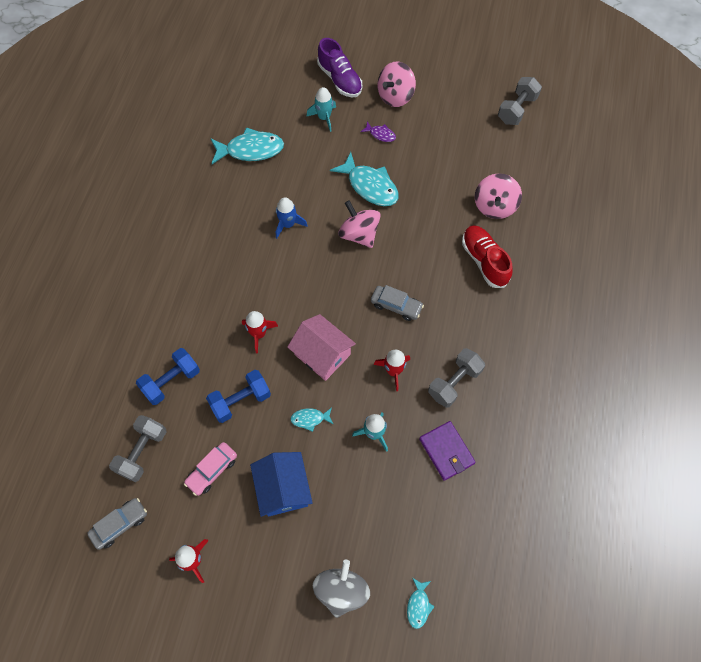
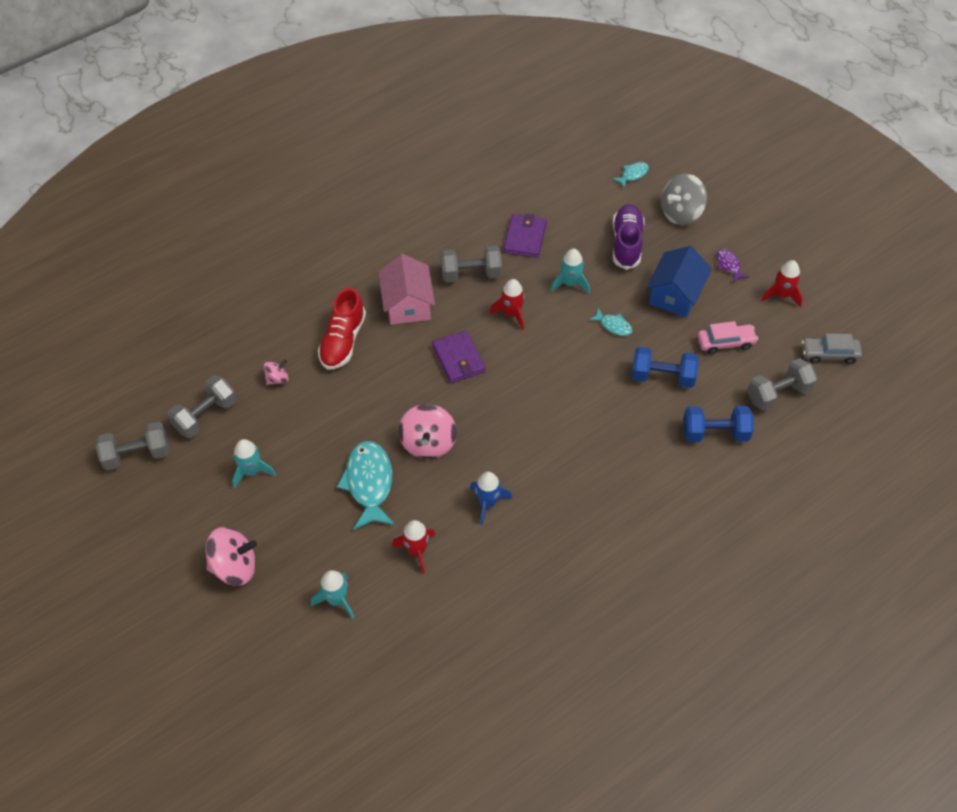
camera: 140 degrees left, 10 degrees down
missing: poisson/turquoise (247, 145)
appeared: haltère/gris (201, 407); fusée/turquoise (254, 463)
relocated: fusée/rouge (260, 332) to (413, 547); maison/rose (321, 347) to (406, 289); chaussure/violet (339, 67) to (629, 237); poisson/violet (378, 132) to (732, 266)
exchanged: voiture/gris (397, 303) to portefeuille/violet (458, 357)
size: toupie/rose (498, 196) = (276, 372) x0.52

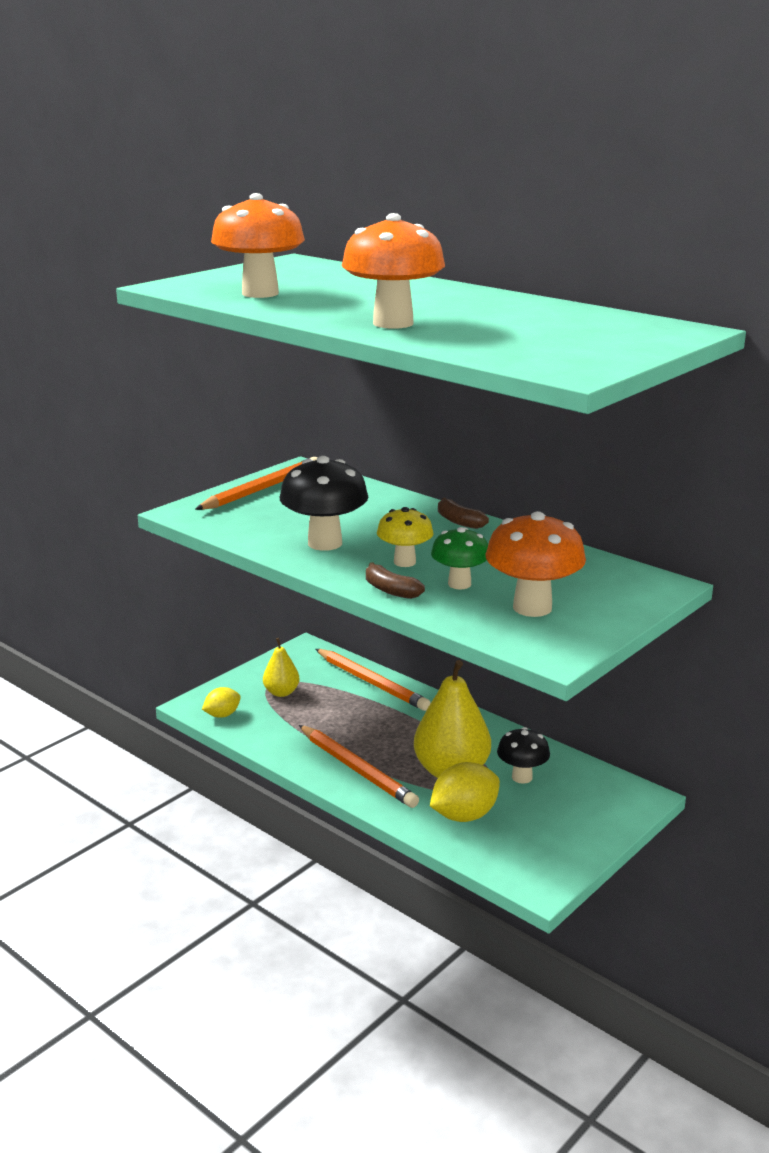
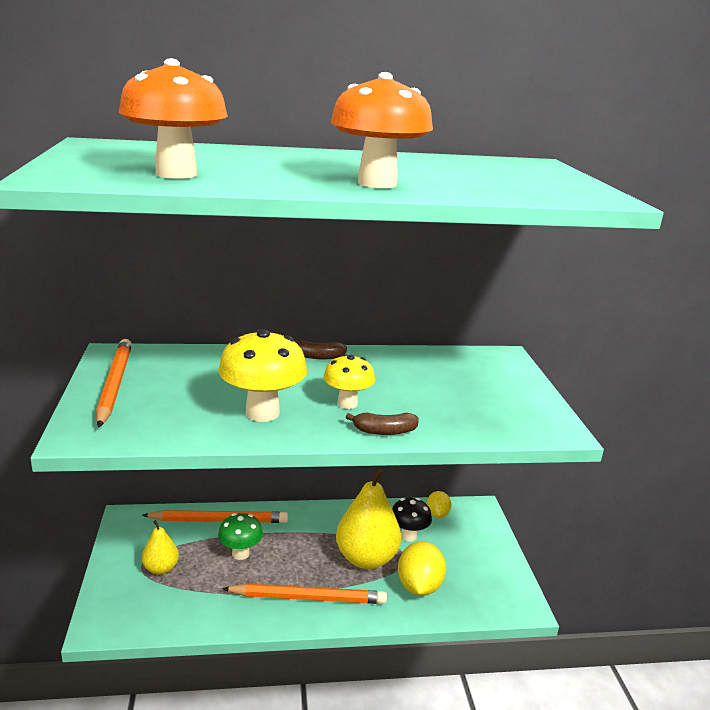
camera: 50 degrees left, 0 degrees up
missing: champignon/orange (535, 564)
relocated: citron/jaune (221, 702) to (439, 504); champignon/vert (459, 558) to (240, 536)
colour: champignon/noir (324, 503) to champignon/jaune (262, 375)

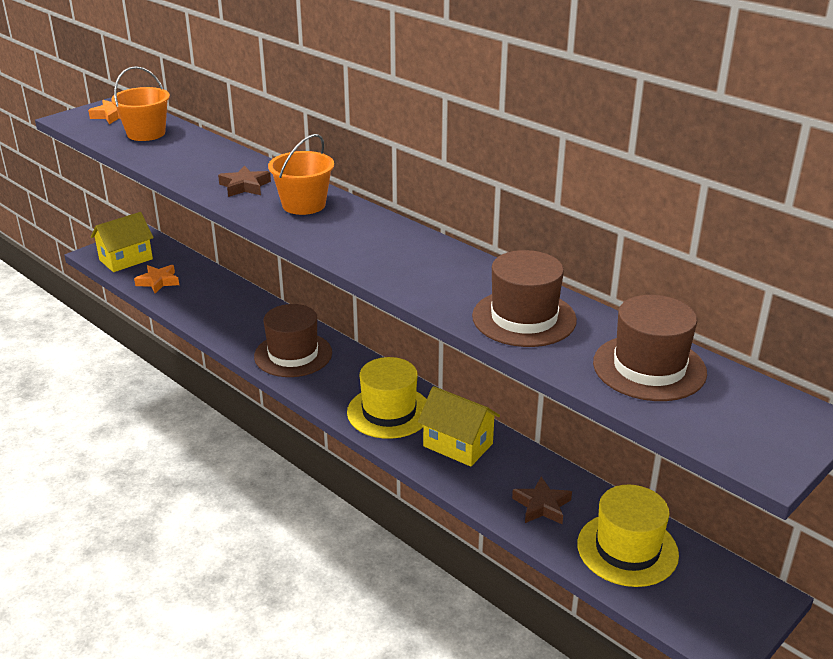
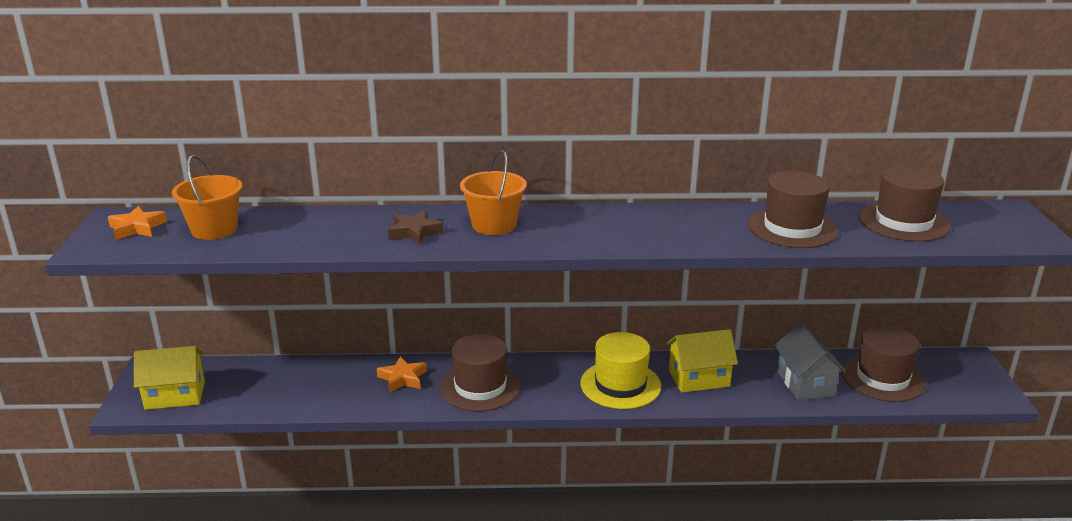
camera: 45 degrees left, 5 degrees down
relocated: étoile/orange (156, 279) to (402, 374)
exchanged: étoile/marron (542, 500) to maison/gris (810, 361)
colour: chapeau/jaune (628, 536) to chapeau/marron (883, 364)
spun: maison/jaune (122, 242) = (169, 378) 75 degrees clockwise

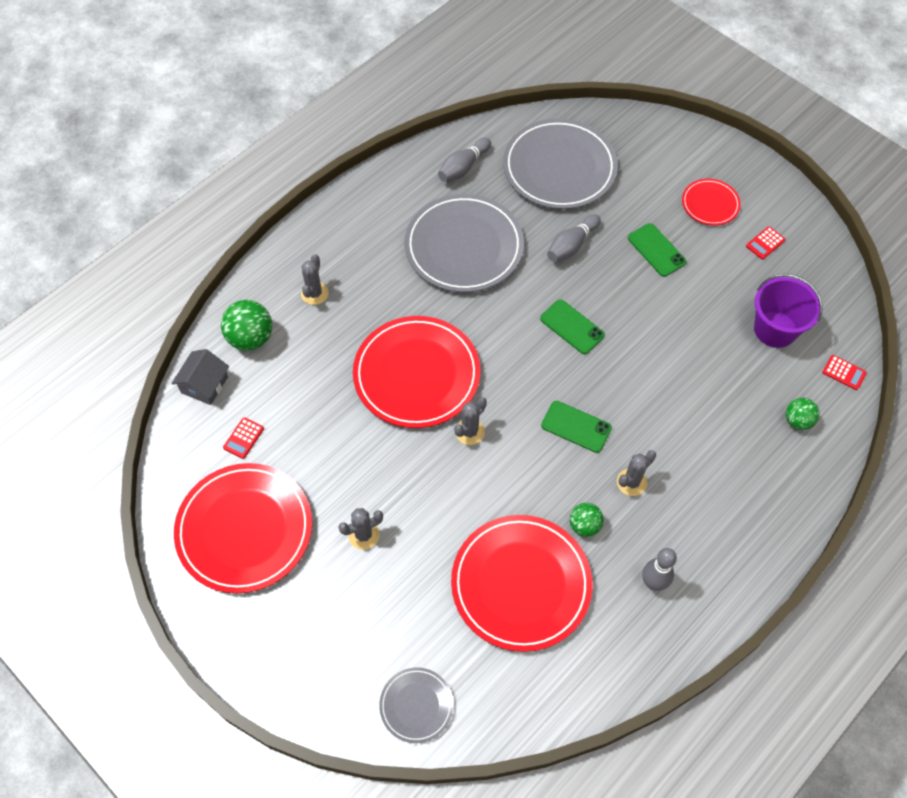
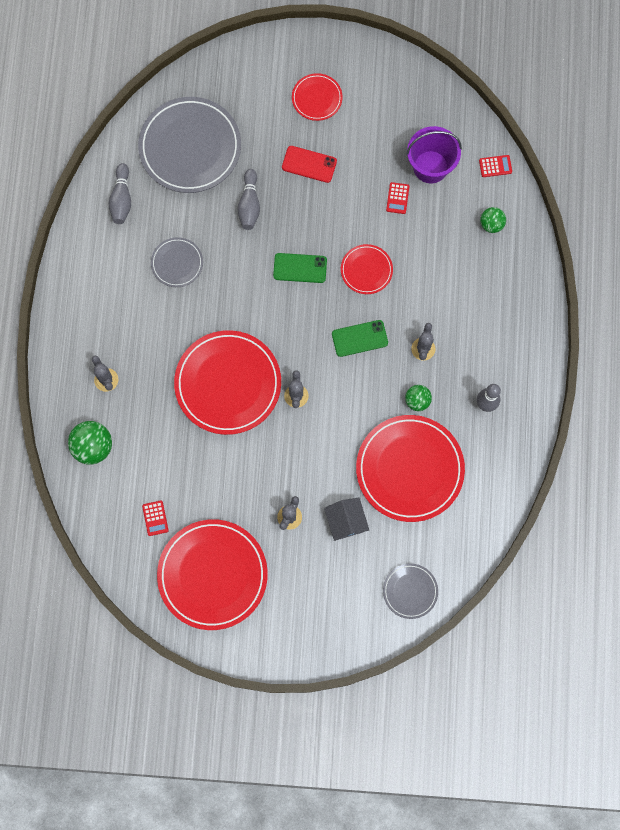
camera: 40 degrees left, 15 degrees up
appeared: assiette/rouge (367, 269)
relocated: maison/gris (200, 377) to (346, 519); calculatrice/rouge (766, 243) to (397, 198)
colour: téléphone/vert (657, 250) to téléphone/rouge (309, 164)
size: assiette/gris (464, 243) = (177, 262) x0.50

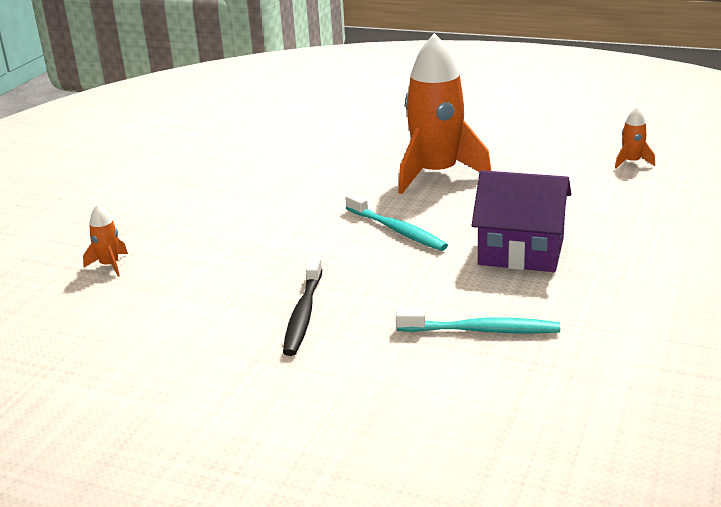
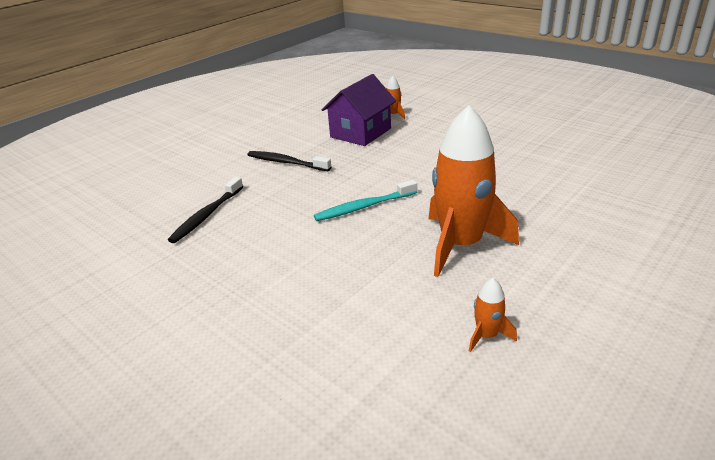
camera: 110 degrees right, 5 degrees up
relocated: maison/violet (521, 221) to (359, 110); fusée/orange (635, 137) to (493, 315)
colour: brosse à dents/turquoise (478, 321) to brosse à dents/noir (205, 210)

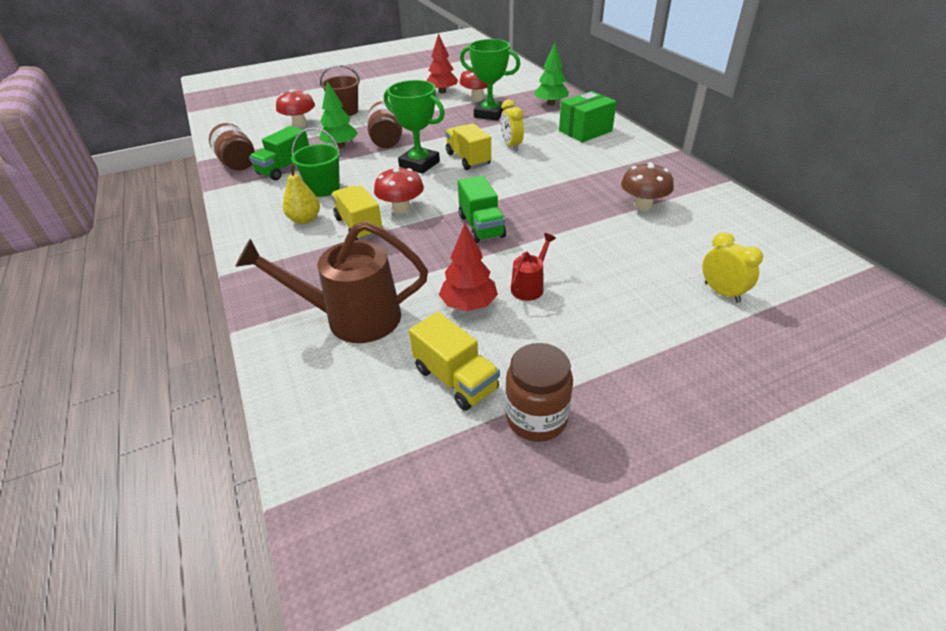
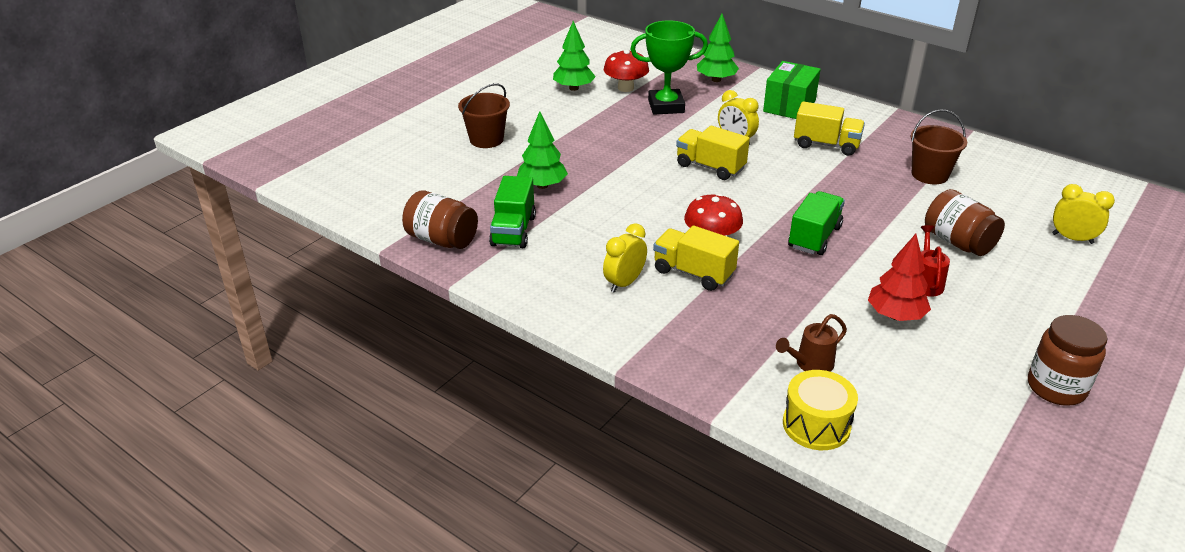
camera: 30 degrees left, 5 degrees down
missing: champignon/rouge (295, 108); seau/vert (316, 162); trophée/vert (414, 127)
appeared: tambour/jaune (820, 410)
relocated: bocal/marron (385, 124) to (965, 222); camion/jaune (454, 361) to (829, 128)
exchanged: poire/jaune (301, 194) to réveil/jaune (625, 258); champignon/marron (647, 186) to seau/marron (939, 146)
colour: arbre/rouge (442, 63) to arbre/vert (574, 56)
spun: camion/vert (482, 209) = (816, 223) 105 degrees counterclockwise
size: arrosoir/marron (331, 282) = (811, 343) x0.48

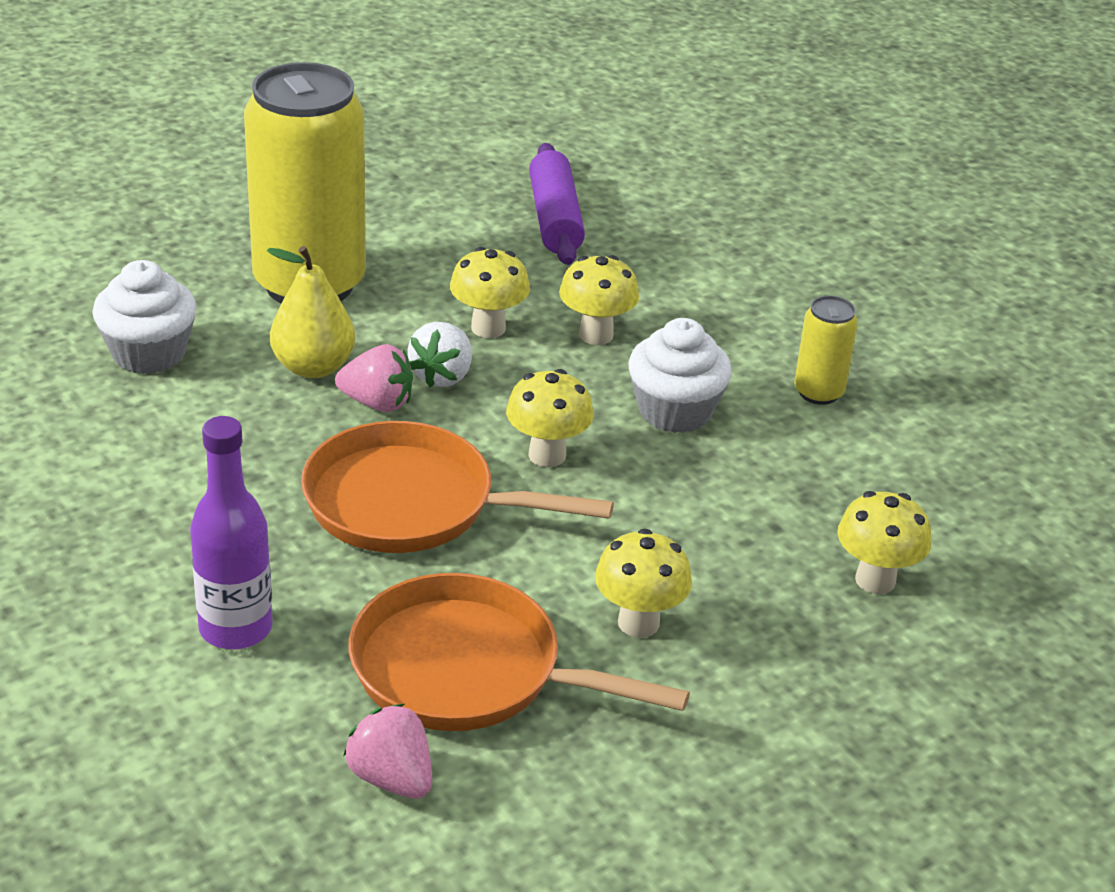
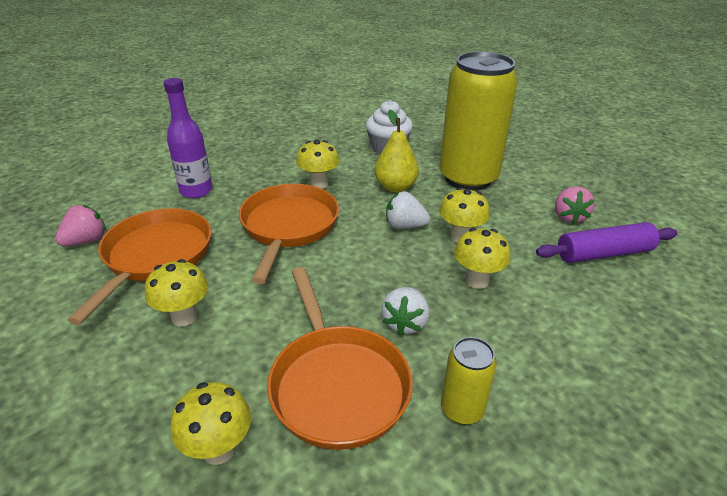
camera: 85 degrees right, 0 degrees up
appeared: poêle/orange (340, 358)
relocated: fraise/rose (374, 378) to (575, 205); champignon/jaune (550, 418) to (318, 164)
exchanged: muffin/blanc (680, 375) to fraise/blanc (405, 311)

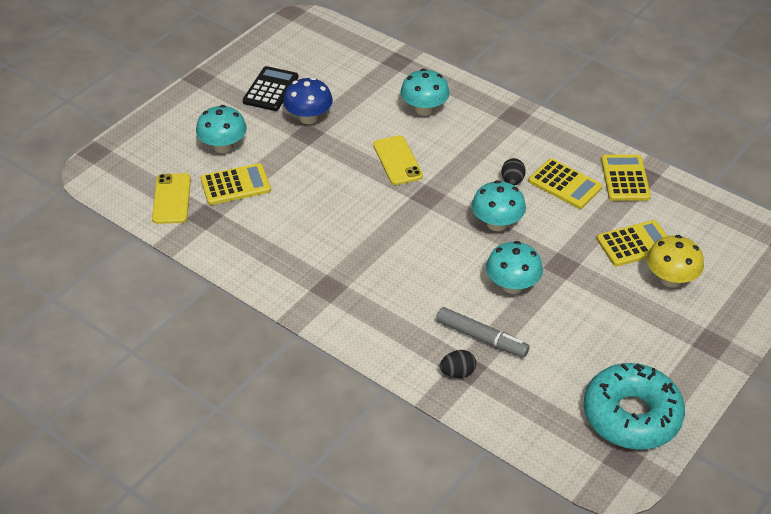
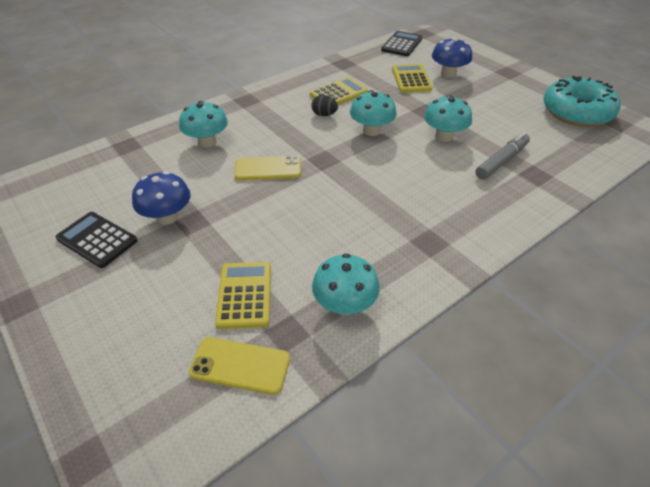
camera: 75 degrees left, 0 degrees up
missing: œuf/noir (458, 364); calculatrice/jaune (626, 177)
appeared: calculatrice/noir (401, 43)
relocated: champignon/turquoise (221, 129) to (346, 284)
colour: champignon/jaune (675, 261) to champignon/bleu (452, 57)

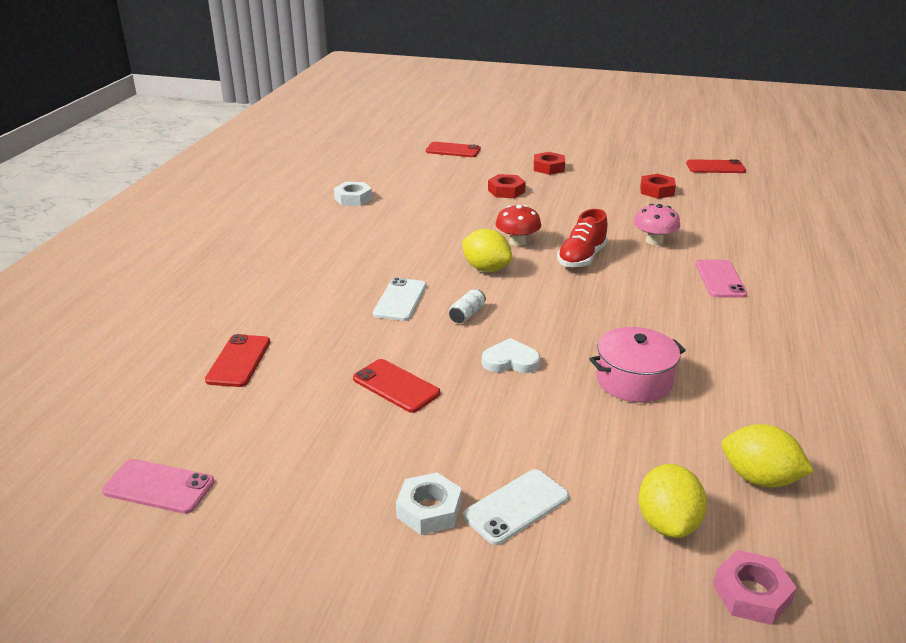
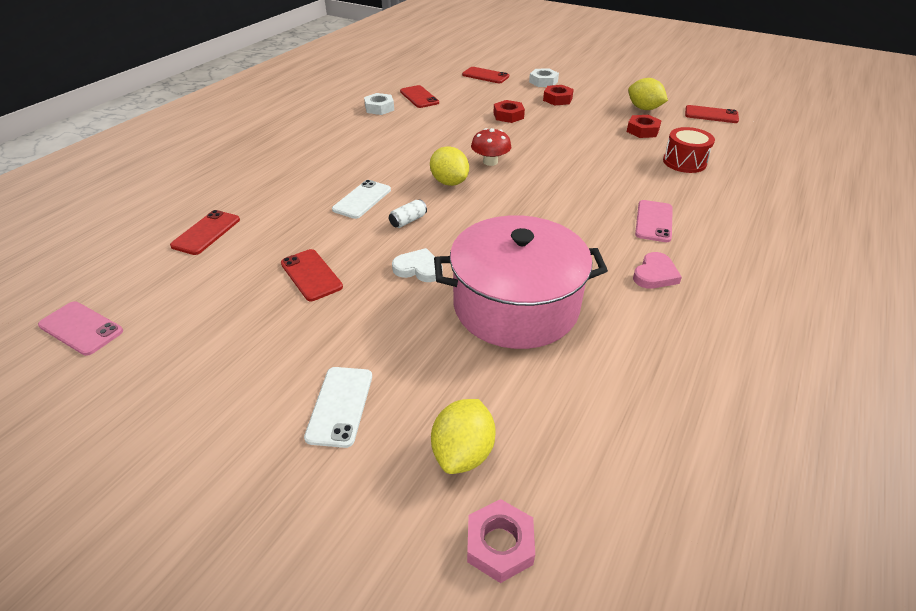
camera: 15 degrees right, 10 degrees up
missing: chaussure/rouge (582, 238); champignon/rose (657, 224)
appeared: téléphone/rouge (419, 96); cœur/rose (657, 270); tambour/rouge (689, 150)
relocated: écrou/blanc (429, 503) to (544, 77); citron/jaune (768, 456) to (648, 94)
spun: téléphone/blanc (516, 507) = (338, 407) 60 degrees counterclockwise
size: marmite/rose (637, 364) = (521, 282) x1.79

